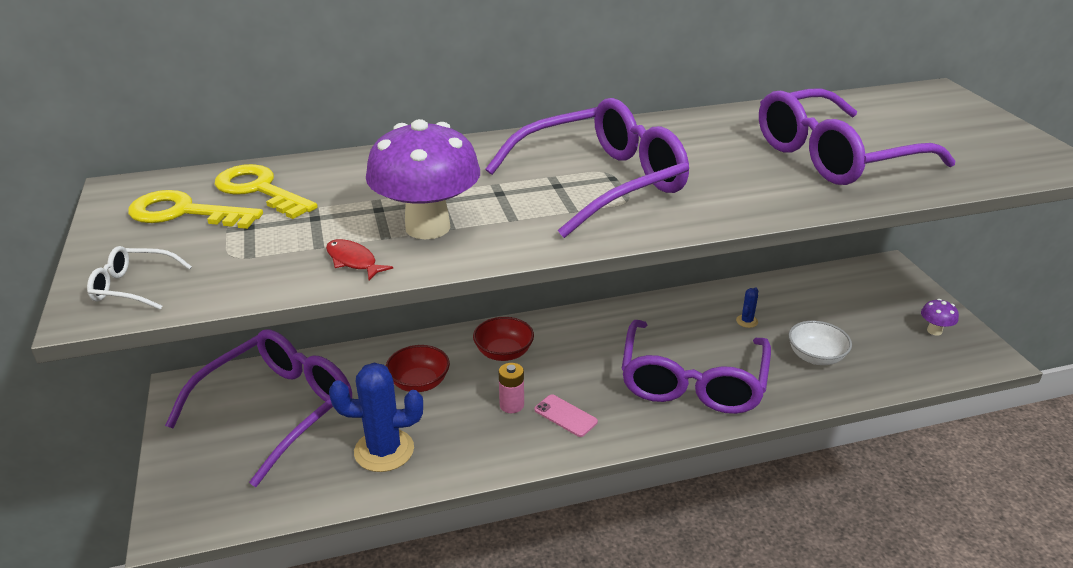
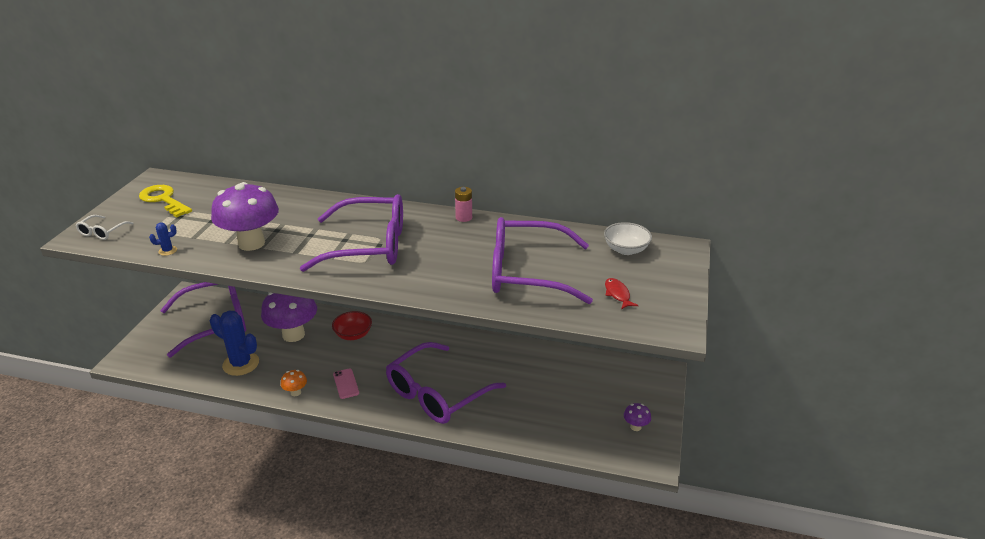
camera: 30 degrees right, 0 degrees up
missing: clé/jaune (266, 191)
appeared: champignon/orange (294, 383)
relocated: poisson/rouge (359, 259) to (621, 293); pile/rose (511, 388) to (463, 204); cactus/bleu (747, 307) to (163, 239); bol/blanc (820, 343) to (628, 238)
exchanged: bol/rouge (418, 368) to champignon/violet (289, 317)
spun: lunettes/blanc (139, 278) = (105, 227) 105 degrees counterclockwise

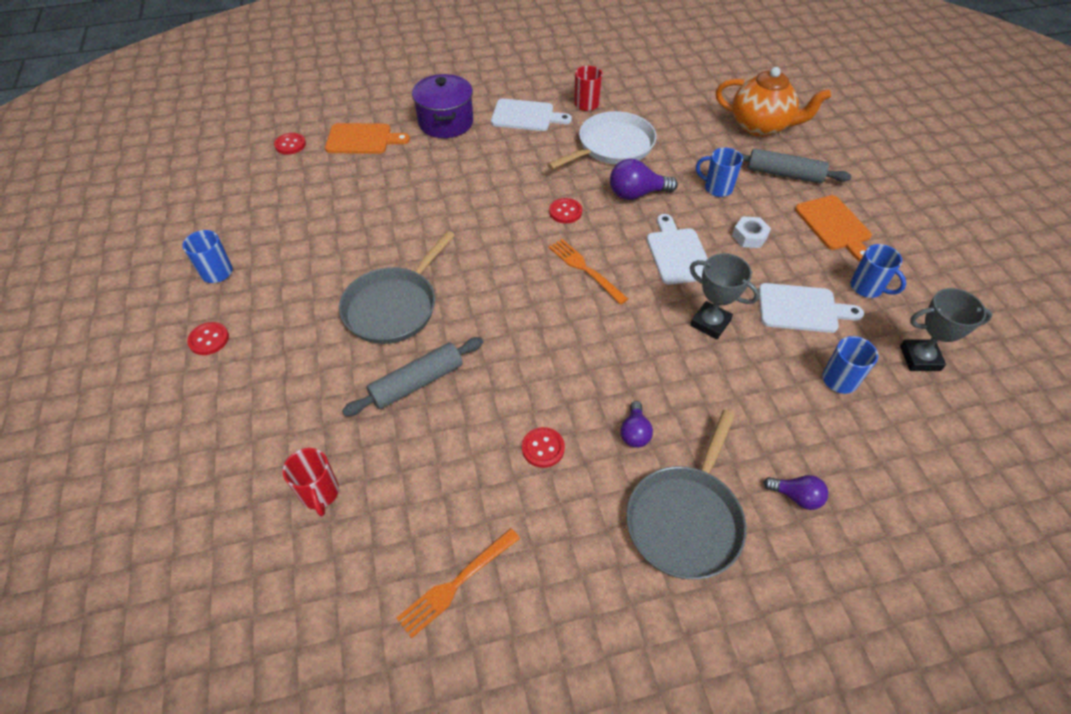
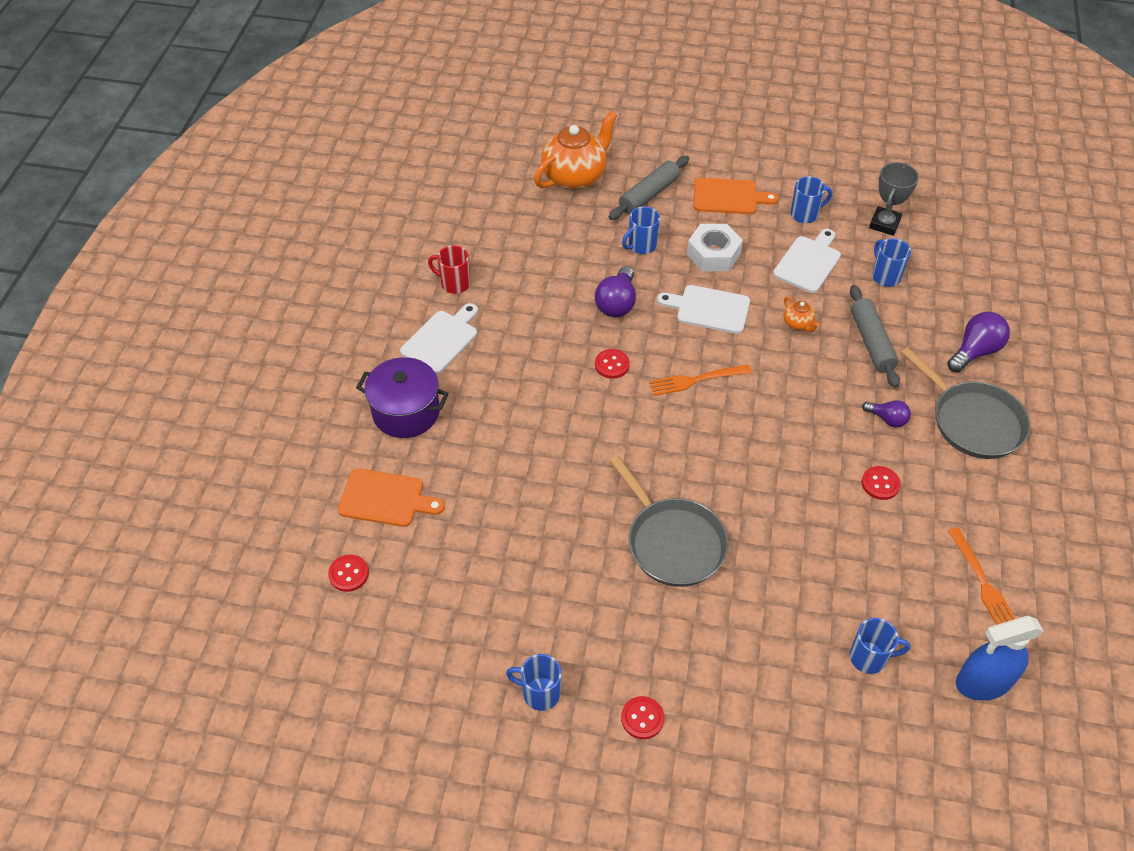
camera: 65 degrees left, 0 degrees up
missing: poêle/blanc (601, 140)
appeared: vaporisateur/bleu (1000, 658)
relocated: rouleau à pâtisserie/gris (412, 376) to (875, 336)
exchanged: trophée/gris (724, 296) to théière/orange (802, 314)
colour: tasse/rouge (311, 482) to tasse/bleu (880, 646)
spun: planche à découper/orange (367, 138) = (391, 497) 75 degrees clockwise
size: écrou/blanc (751, 232) = (715, 247) x1.62; ampoule/violet (795, 492) = (978, 342) x1.63

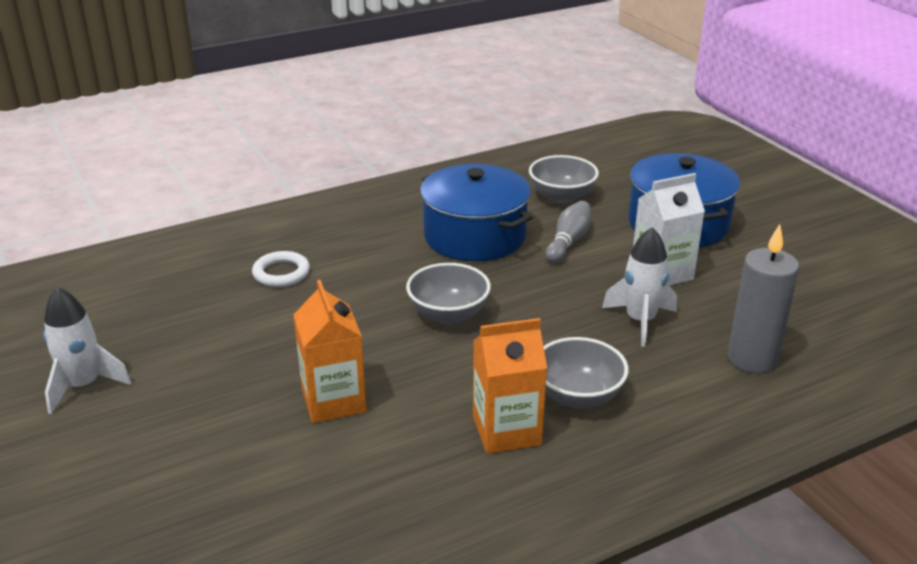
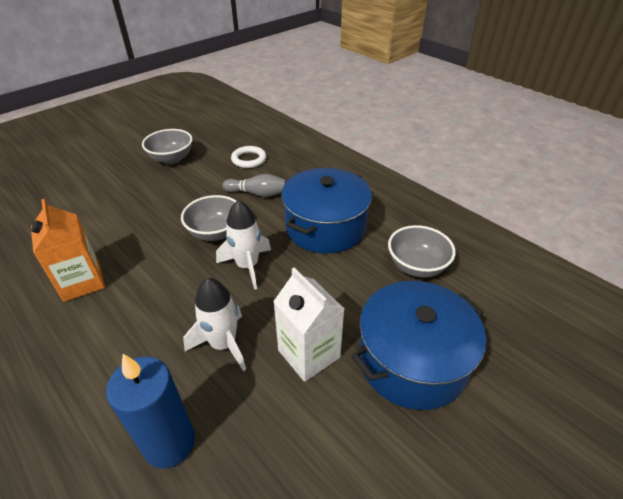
camera: 75 degrees right, 10 degrees up
missing: brique de lait/orange (330, 351)
relocated: fusée/blanc (87, 350) to (243, 245); bol/gris (586, 373) to (167, 146); quille/gris (568, 232) to (254, 185)
colour: bougie/gris (763, 298) to bougie/bleu (150, 411)

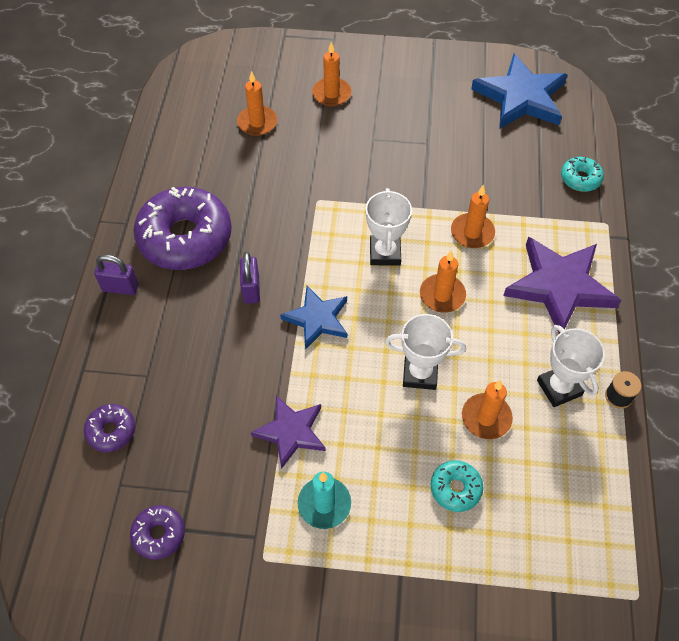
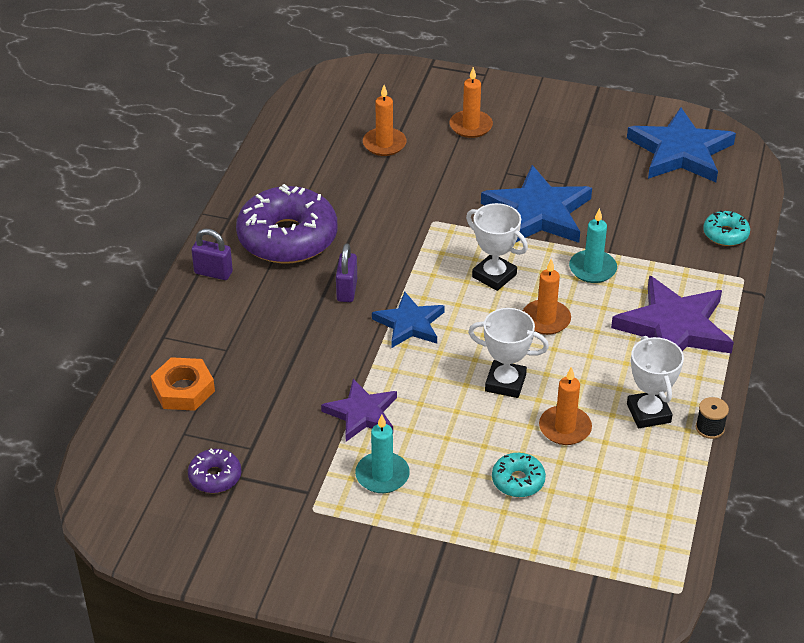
camera: 10 degrees right, 15 degrees down
appeared: étoile/bleu (536, 204)
exchanged: beignet/violet (109, 428) to écrou/orange (183, 384)
colour: bougie/orange (473, 216) to bougie/turquoise (593, 245)
spun: trophée/blanc (389, 226) = (497, 247) 60 degrees counterclockwise

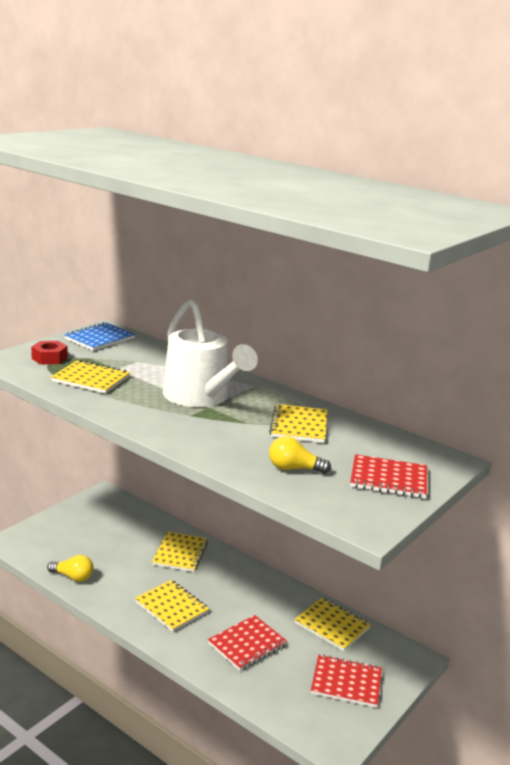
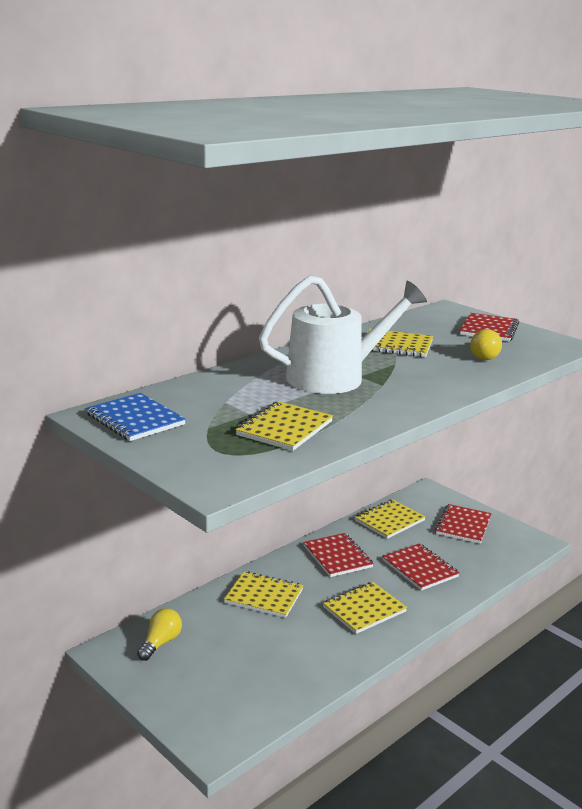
camera: 80 degrees left, 0 degrees up
missing: écrou/rouge (49, 353)
appeared: carnet/rouge (338, 555)
relocated: ampoule/jaune (70, 568) to (159, 634)

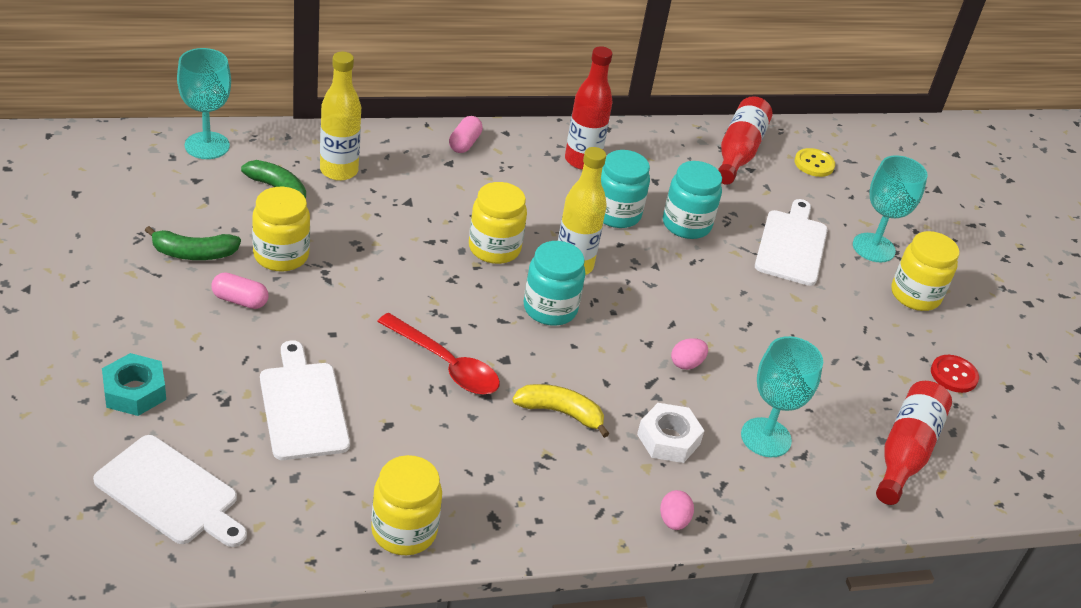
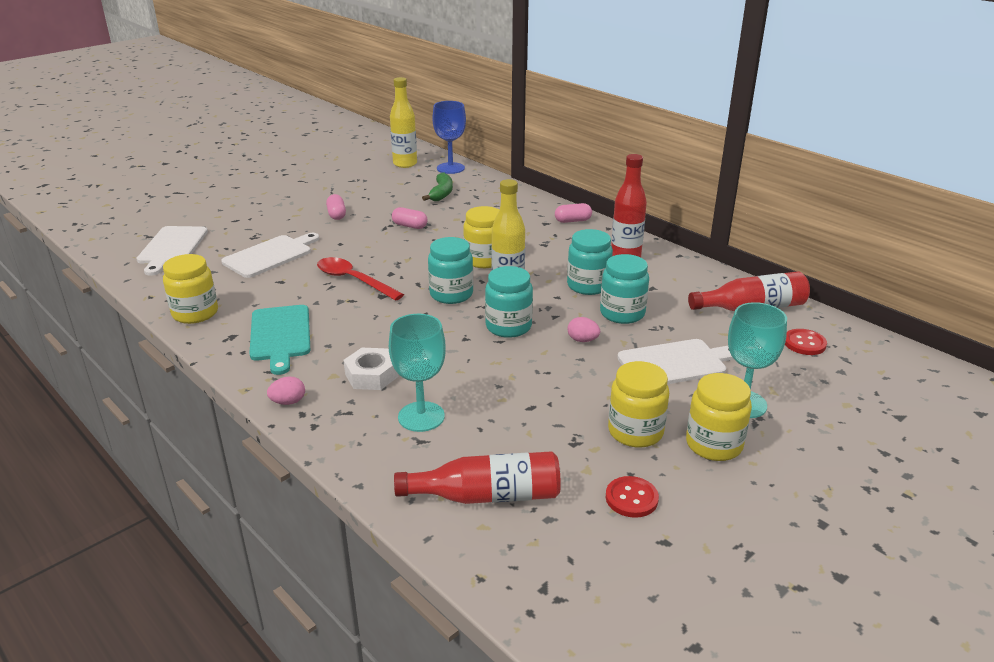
camera: 65 degrees right, 10 degrees down
missing: écrou/turquoise (134, 384); banane/vert (193, 243); banane/jaune (560, 411)
appeared: planche à découper/turquoise (279, 340); gélule/rose (409, 218); bocal/turquoise (509, 302)
relocated: bocal/jaune (281, 229) to (638, 404); bouteille/jaune (340, 116) to (403, 122); œuf/rose (689, 354) to (584, 329)
colour: verre à pied/turquoise (204, 103) to verre à pied/bleu (449, 137); bouton/jaune (815, 162) to bouton/rouge (806, 342)
spun: cuillère/rouge (438, 353) = (360, 279) 120 degrees clockwise

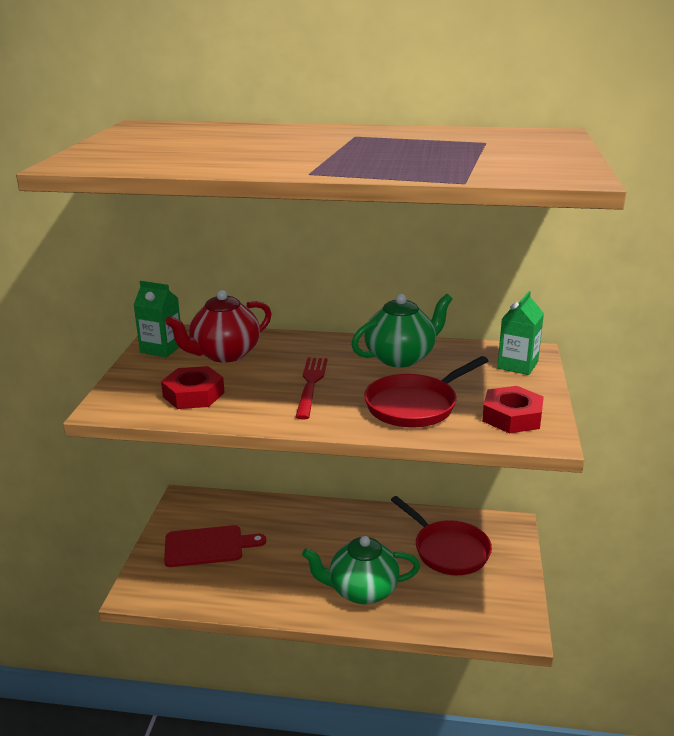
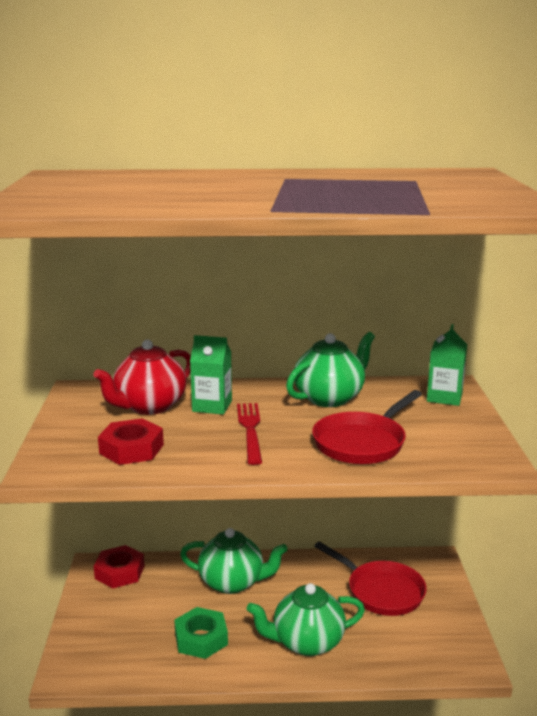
camera: 10 degrees left, 5 degrees down
missing: planche à découper/rouge (215, 546)
appeared: écrou/vert (201, 633); théière/vert (234, 561)
relocated: brique de lait/vert (157, 319) to (211, 375); écrou/rouge (513, 409) to (119, 566)

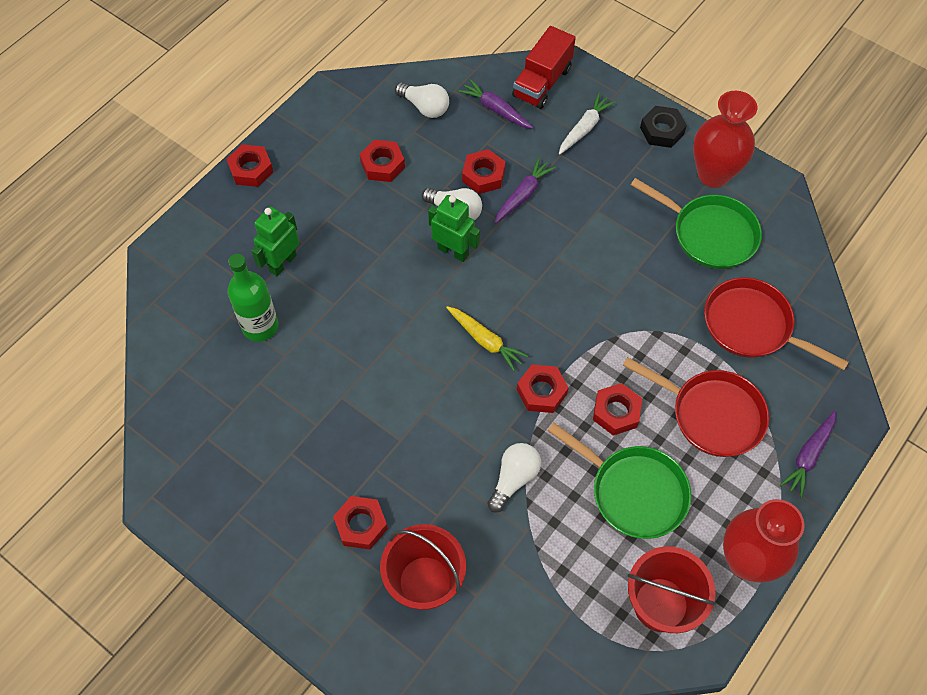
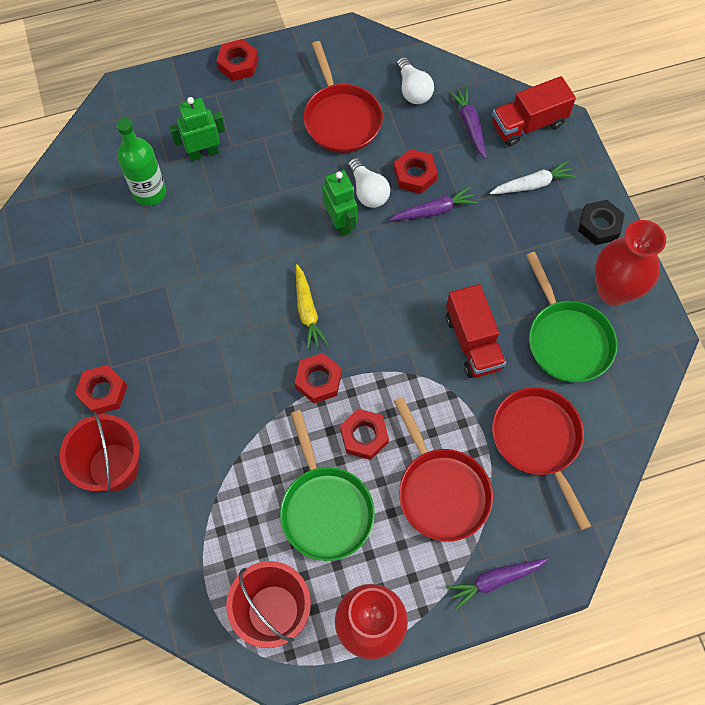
camera: 35 degrees right, 5 degrees up
missing: ampoule/blanc (514, 478)
appeared: camion/rouge (476, 331)
exchanged: écrou/rouge (382, 161) to poêle/rouge (343, 97)

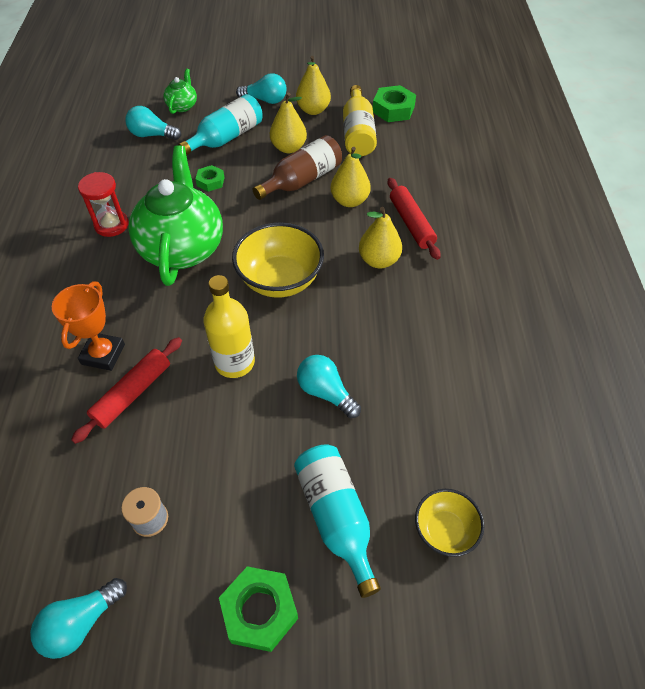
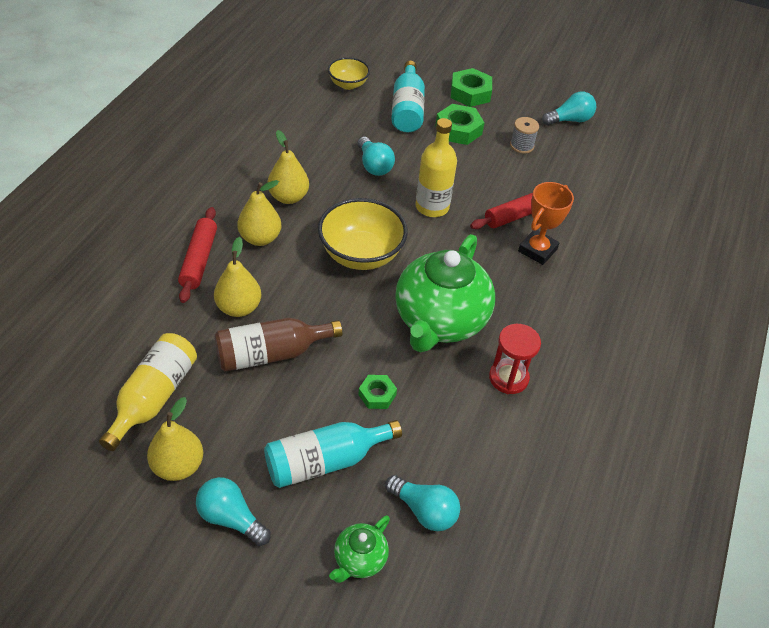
camera: 160 degrees left, 5 degrees down
relocated: poire/jaune (288, 123) to (288, 167); écrou/vert (394, 103) to (459, 124)

